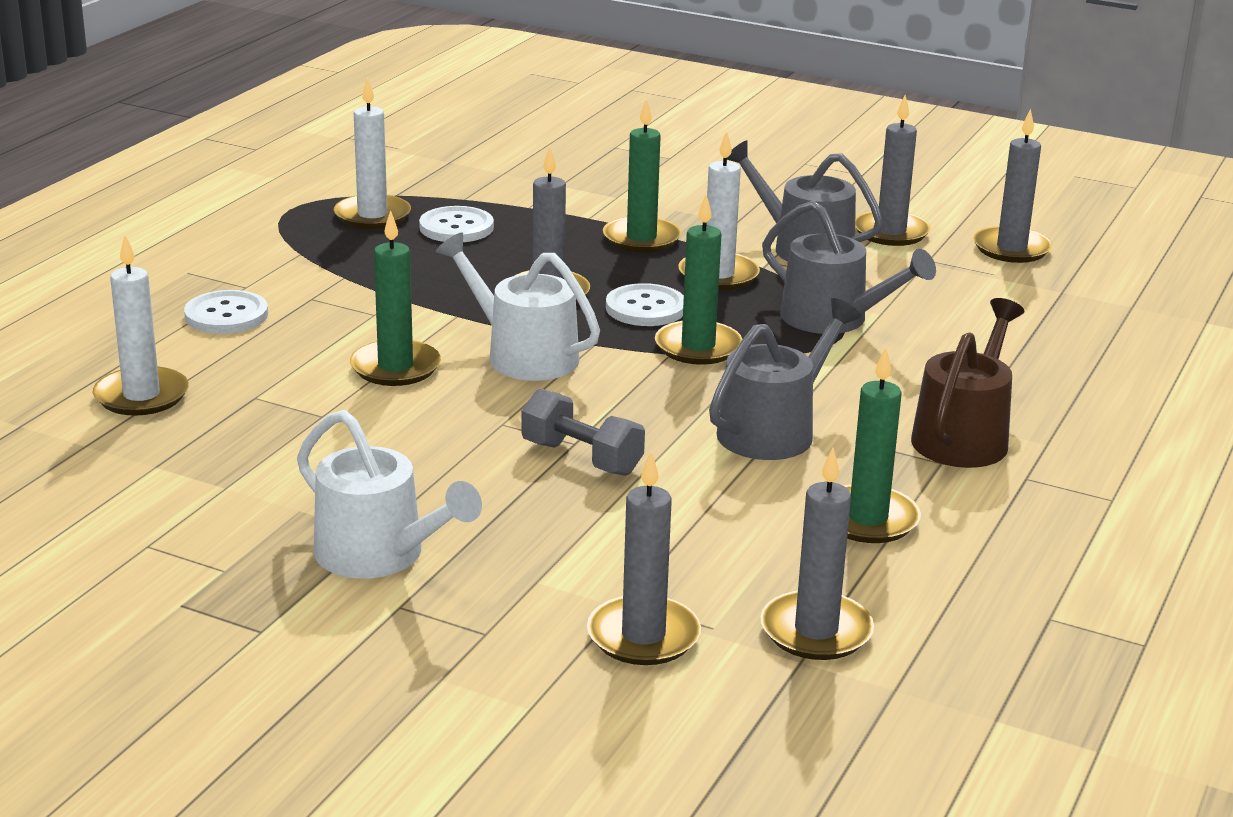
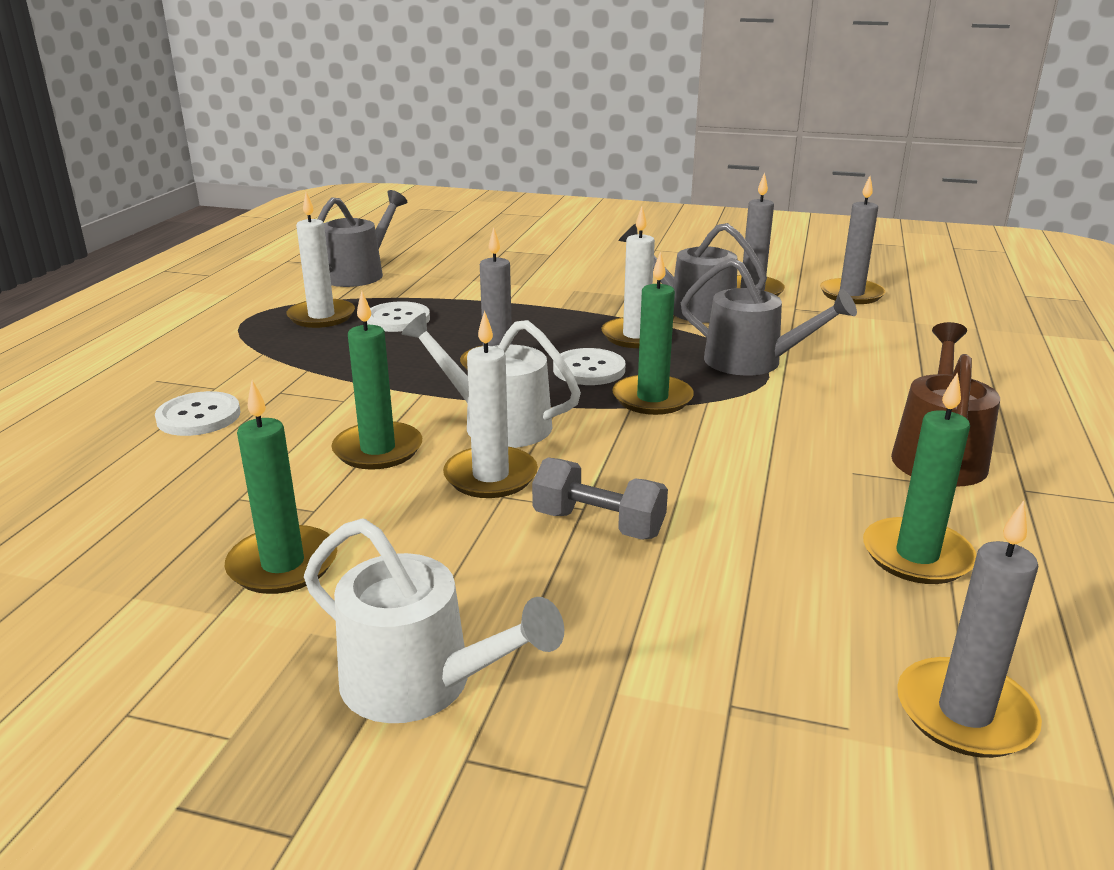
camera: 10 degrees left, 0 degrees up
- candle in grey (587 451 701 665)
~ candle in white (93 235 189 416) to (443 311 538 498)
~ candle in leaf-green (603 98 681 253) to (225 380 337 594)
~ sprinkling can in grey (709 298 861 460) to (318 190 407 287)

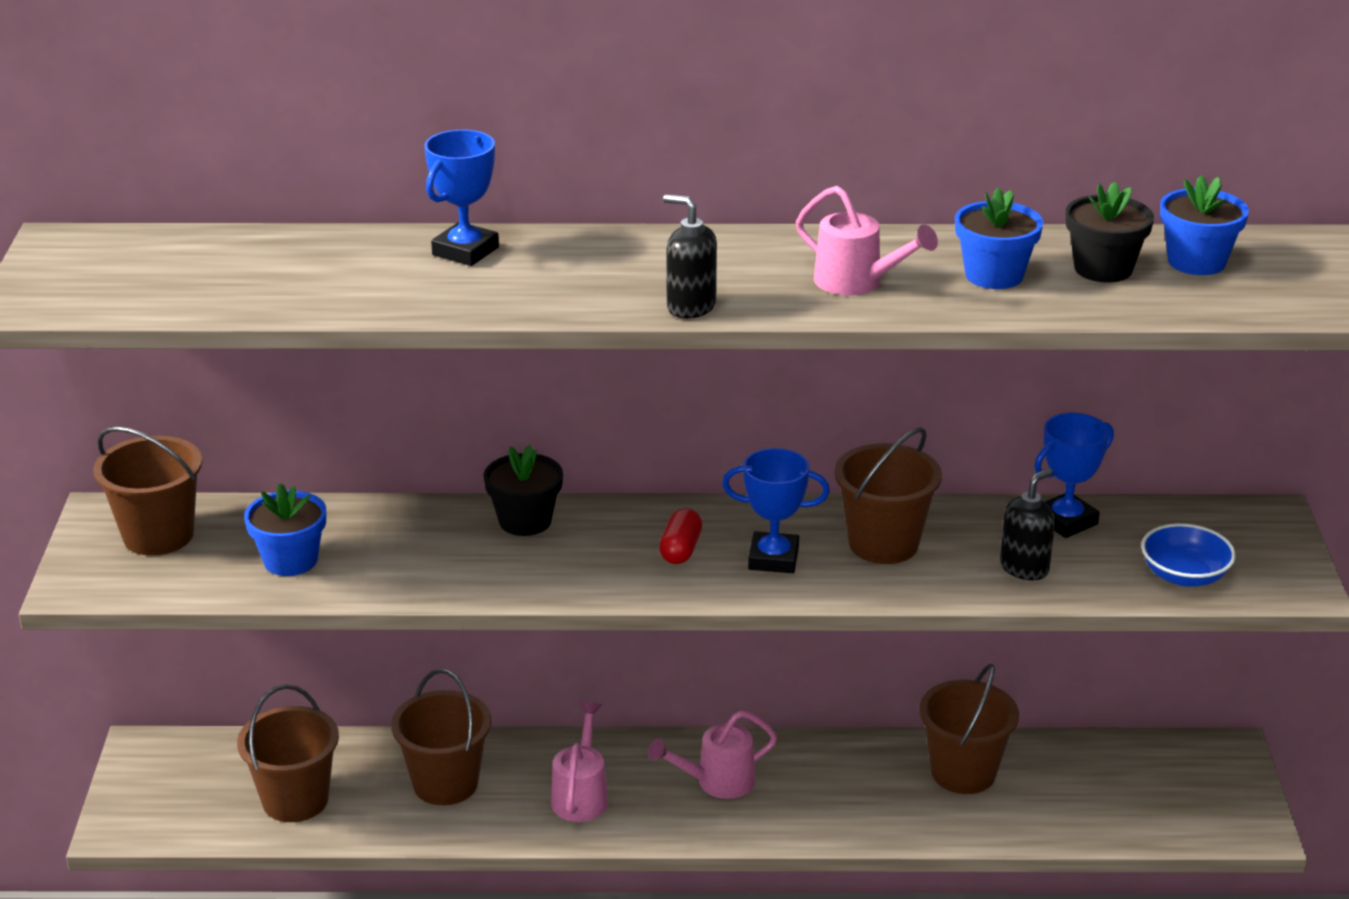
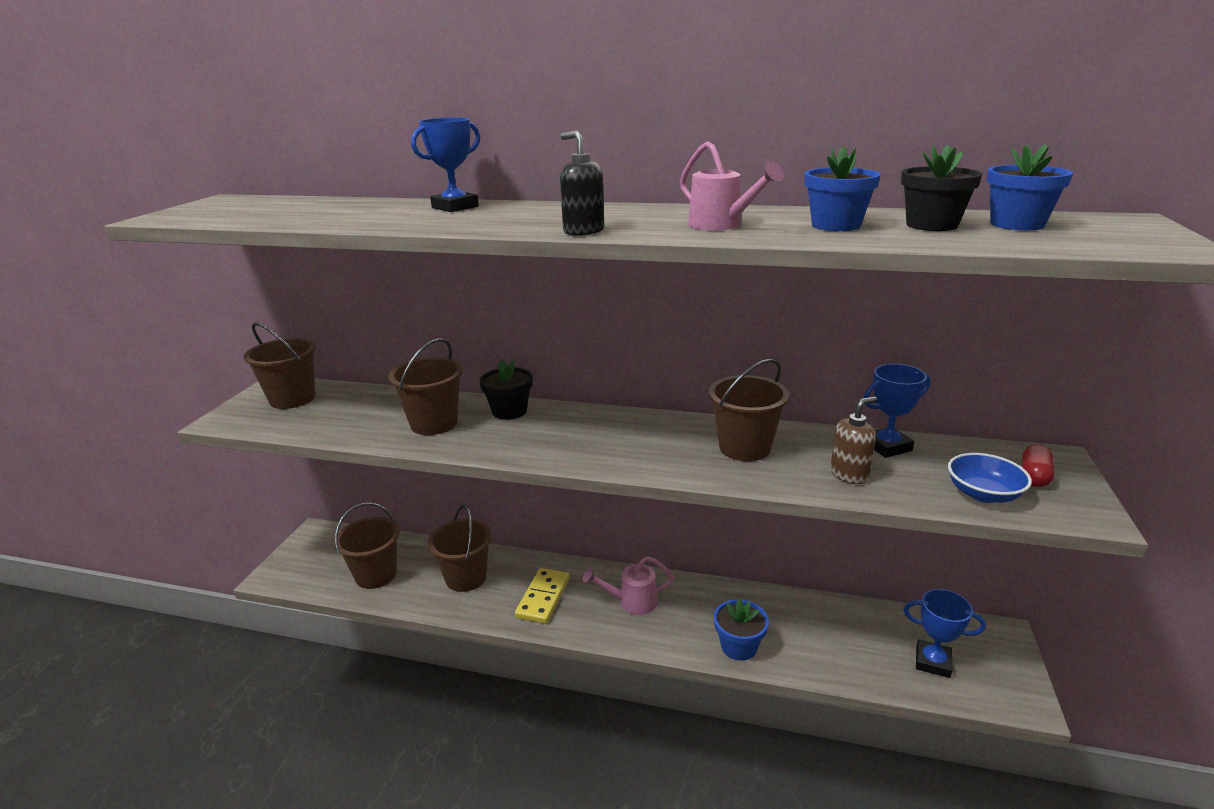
camera: 15 degrees right, 5 degrees down
~ potted plant in royal blue (244 483 326 576) to (714 598 769 661)
~ capsule in crimson (659 508 702 564) to (1022 445 1054 487)
~ prize cup in royal blue (722 448 830 573) to (904 589 986 678)
~ bucket in dark brown (919 664 1019 794) to (388 338 463 435)
~ sprinkling can in rose-pink (551 702 608 822) to domino tile in golden (515 568 570 624)
~ pump bottle in black (1000 468 1055 580) to pump bottle in dark brown (830 397 877 484)

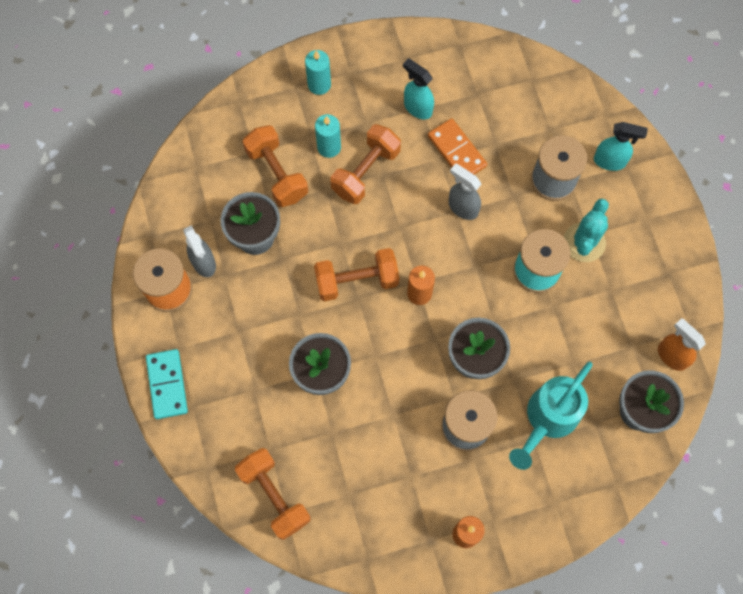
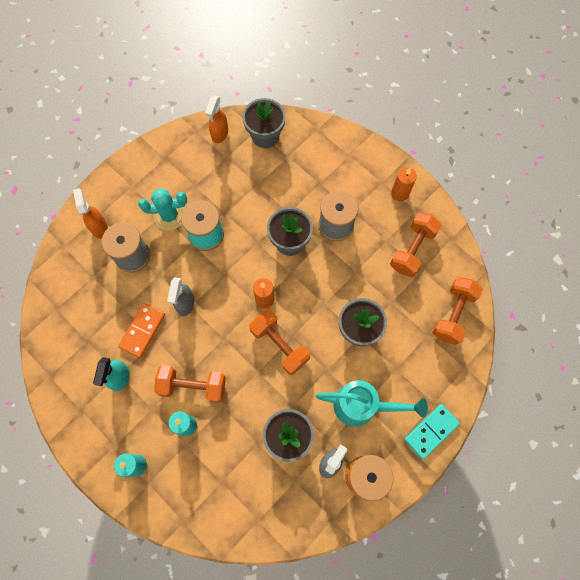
camera: 120 degrees left, 0 degrees up
~ hand weight in bright orange (243 125 308 207) to (390 212 442 277)
~ sprinkling can in aqua (509 361 593 470) to (316 380 428 427)
~ spray bottle in aqua (594 122 648 171) to spray bottle in bright orange (73 188 108 239)

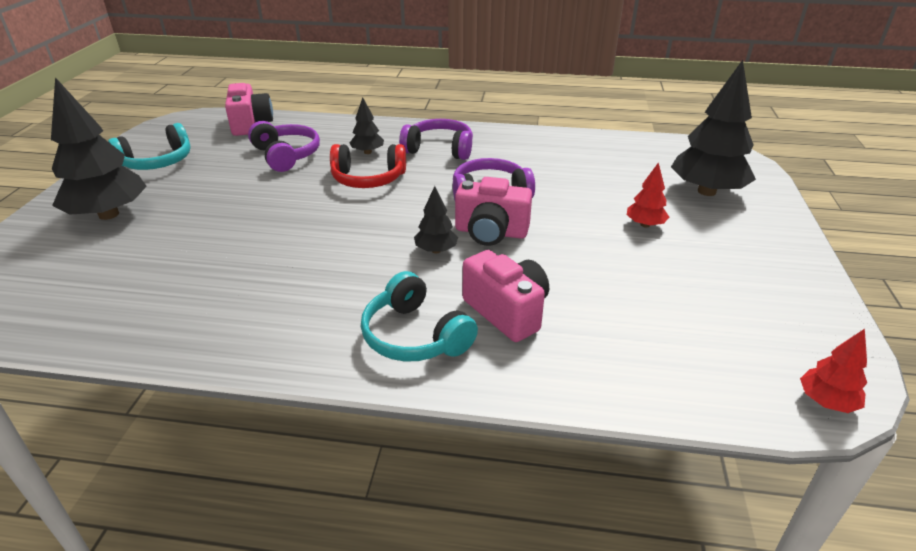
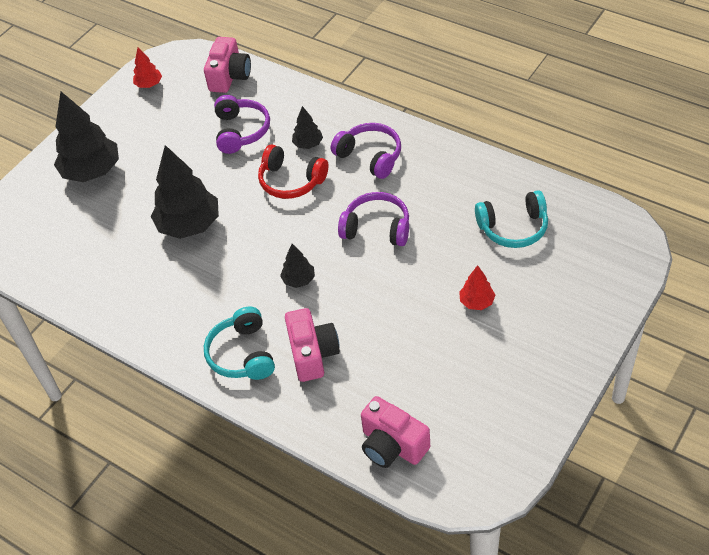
camera: 30 degrees right, 15 degrees up
~ over-ear headphones in aqua (108 123 191 170) to (475 190 548 248)
~ compact camera in rose-pink (455 177 532 246) to (361 396 430 468)
~ fir tree in black (671 60 756 196) to (151 145 219 239)
~ fir tree in crimson (800 329 867 413) to (133 47 162 88)

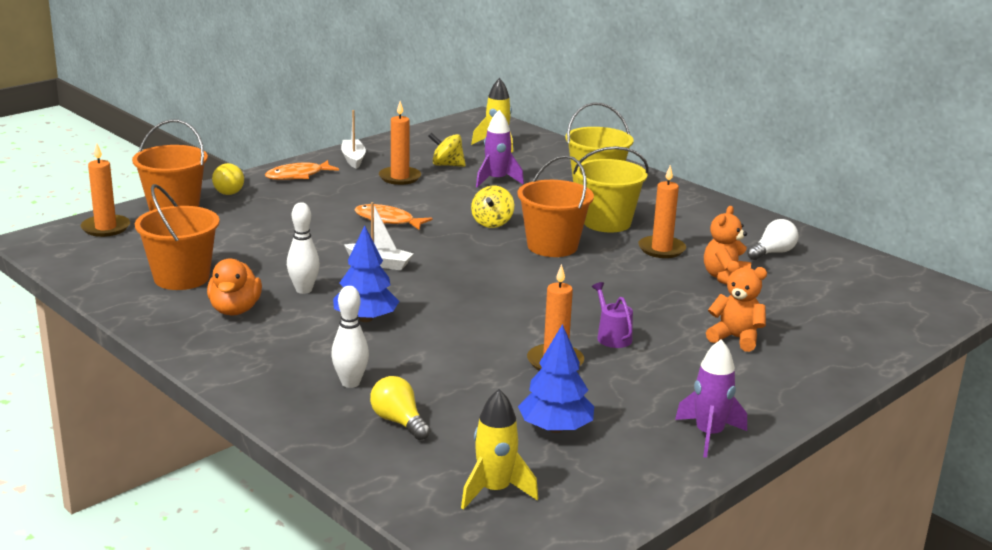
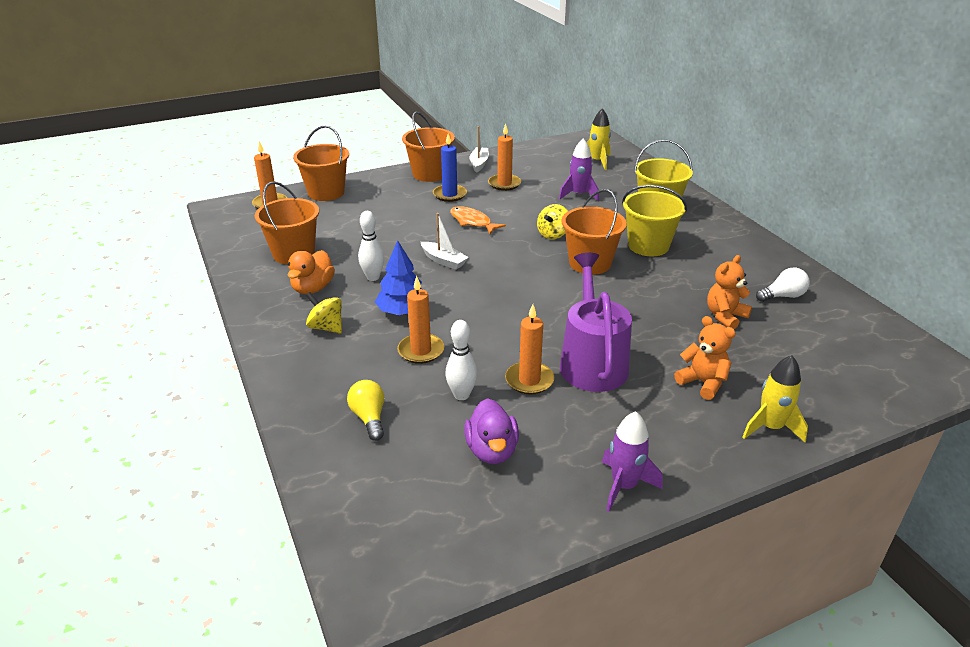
camera: 20 degrees right, 10 degrees up
- lightbulb in golden (212 163 245 195)
+ candle in royal blue (433 133 467 202)
~ skittle in white (331 286 369 388) to (445 320 477 400)
~ toy top in golden (428 133 466 167) to (306 292 342 334)
~ spaceship in golden (461 389 538 510) to (743 355 808 442)
~ candle in bright orange (638 165 686 258) to (397 276 444 364)
~ fish figure in bright orange (265 160 339 180) to bucket in bright orange (402 112 455 182)
~ fir tree in royal blue (518 324 594 433) to duck in violet (464 398 519 464)
~ sprinkling can in violet (592 282 633 348) = (560 253 632 392) x2.25

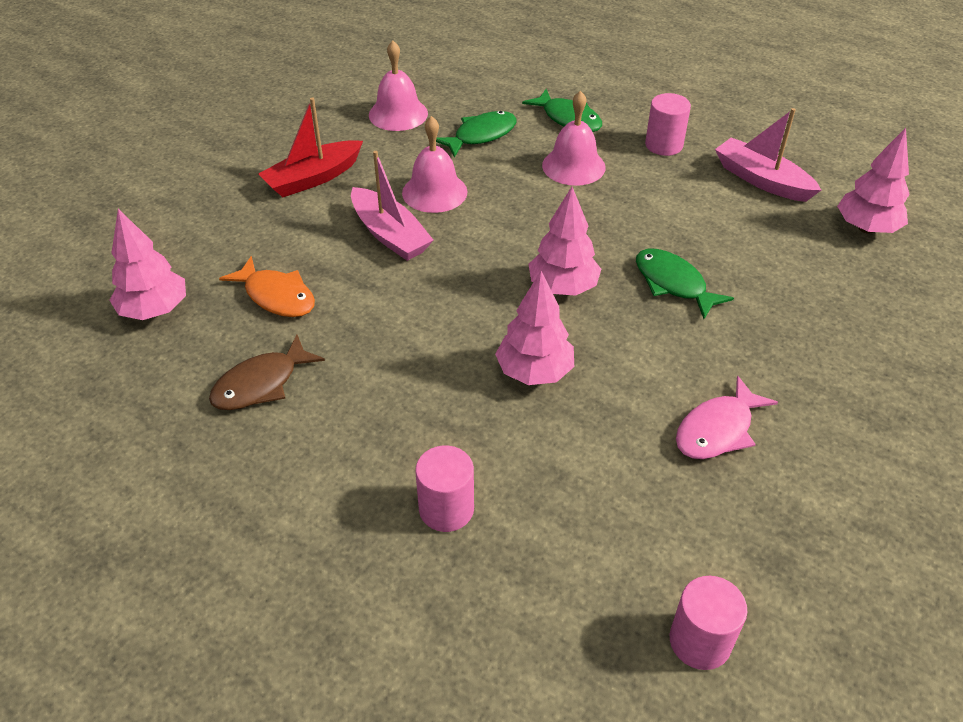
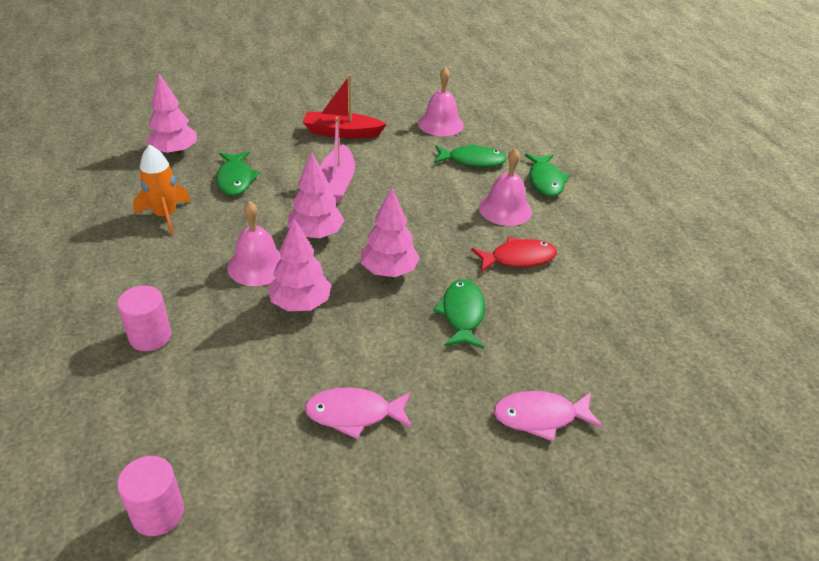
camera: 40 degrees right, 5 degrees down
- cylinder shape in rose-pink (645 93 691 156)
- sailboat in rose-pink (715 108 821 202)
+ fish figure in crimson (471 237 557 272)
+ fish figure in rose-pink (494 391 603 441)
~ bell in rose-pink (402 116 468 213) to (227 201 281 286)
~ fir tree in rose-pink (837 128 910 234) to (288 152 344 239)
~ fish figure in dark brown (209 335 325 410) to spaceship in bright orange (133 145 191 235)
~ fish figure in bright orange (219 256 315 317) to fish figure in leaf-green (216 151 260 196)

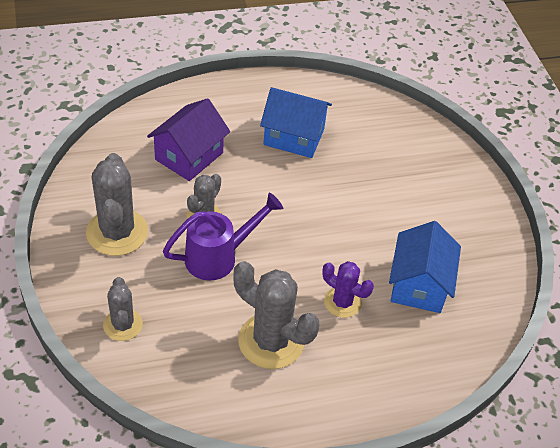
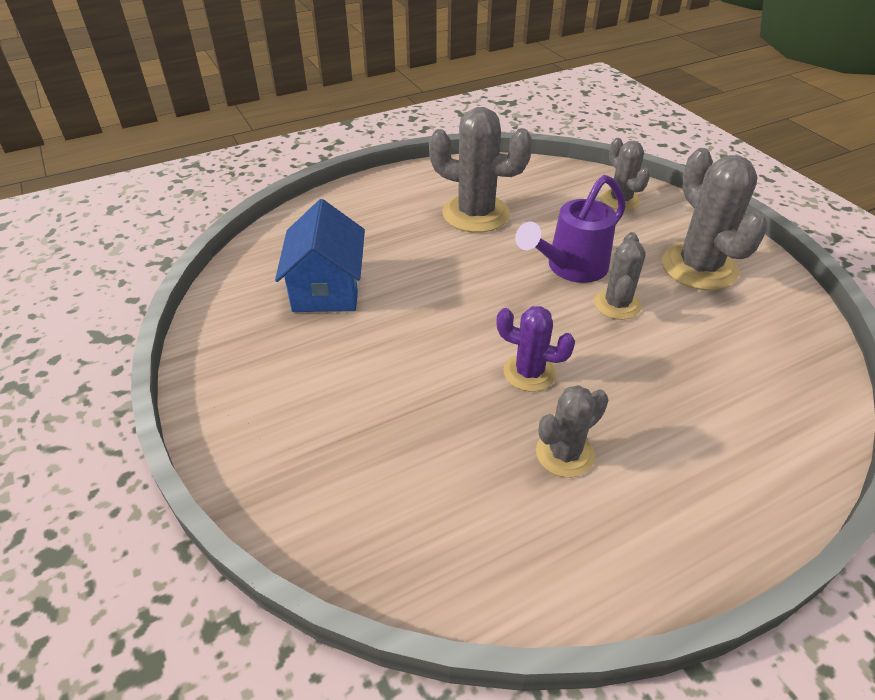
camera: 170 degrees right, 5 degrees down
- house in violet (147 98 230 181)
~ saguaro cactus in violet (323 261 374 318) to (496 306 575 392)
~ house in royal blue (260 87 332 158) to saguaro cactus in grey (536 385 608 477)

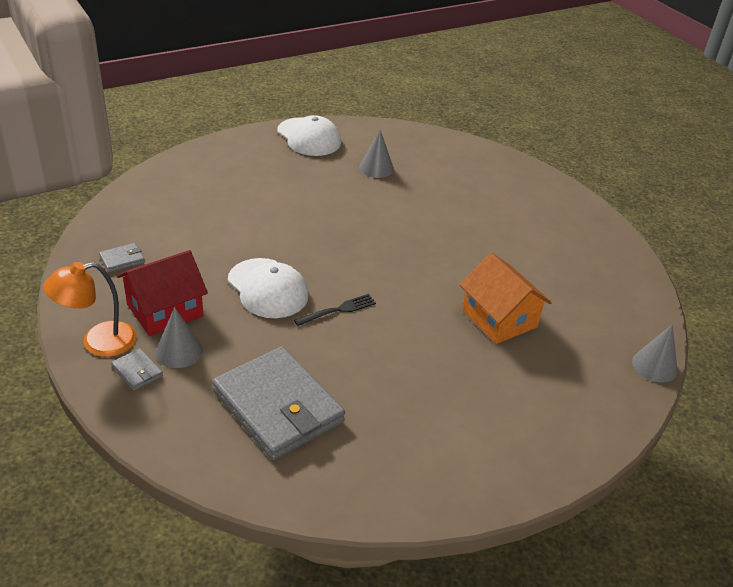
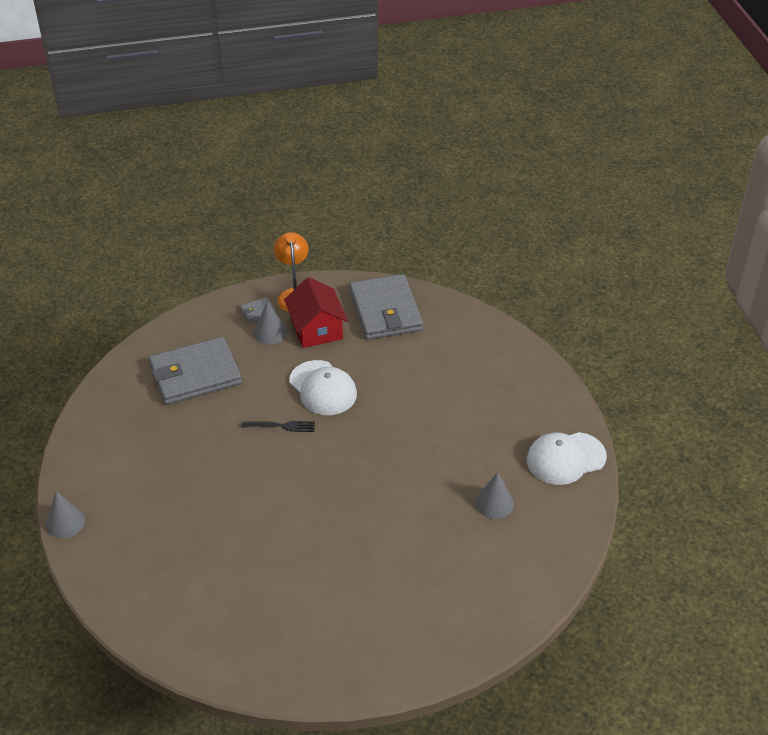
camera: 110 degrees right, 5 degrees up
- house in bright orange (460 253 552 344)
~ cone in grey (632 324 678 383) to (46 491 85 539)
~ baseball cap in white (228 258 309 318) = (289 360 357 415) 105 degrees counterclockwise
~ dinner fork in black (294 294 376 326) = (241 421 315 432) 75 degrees counterclockwise
~ wallet in grey (99 243 145 272) = (349 274 423 340) x2.50

